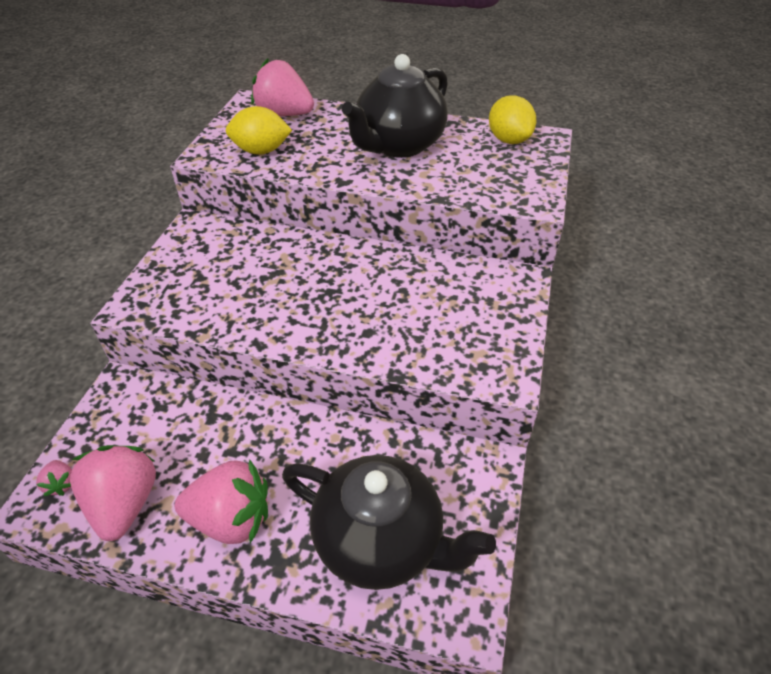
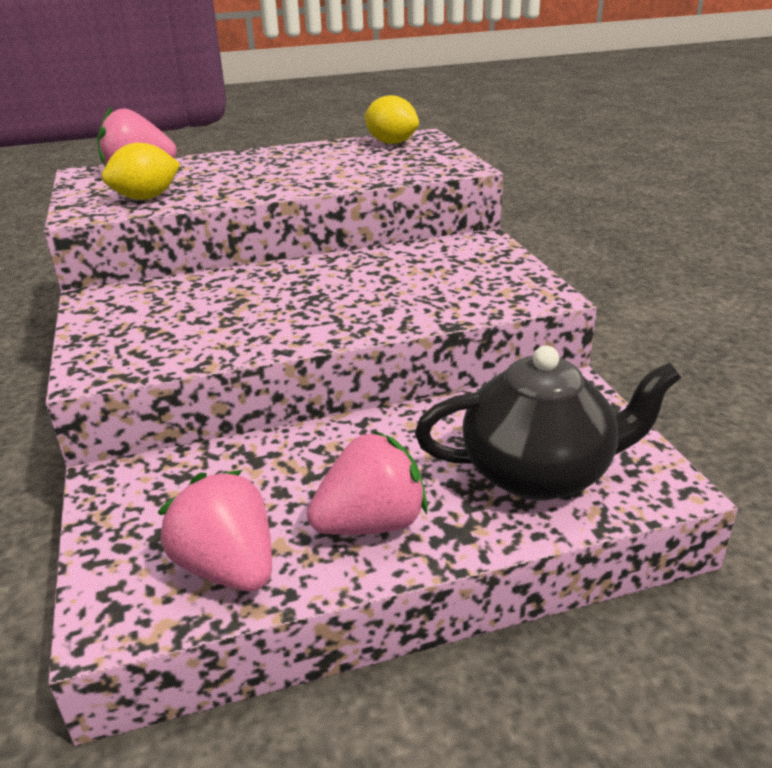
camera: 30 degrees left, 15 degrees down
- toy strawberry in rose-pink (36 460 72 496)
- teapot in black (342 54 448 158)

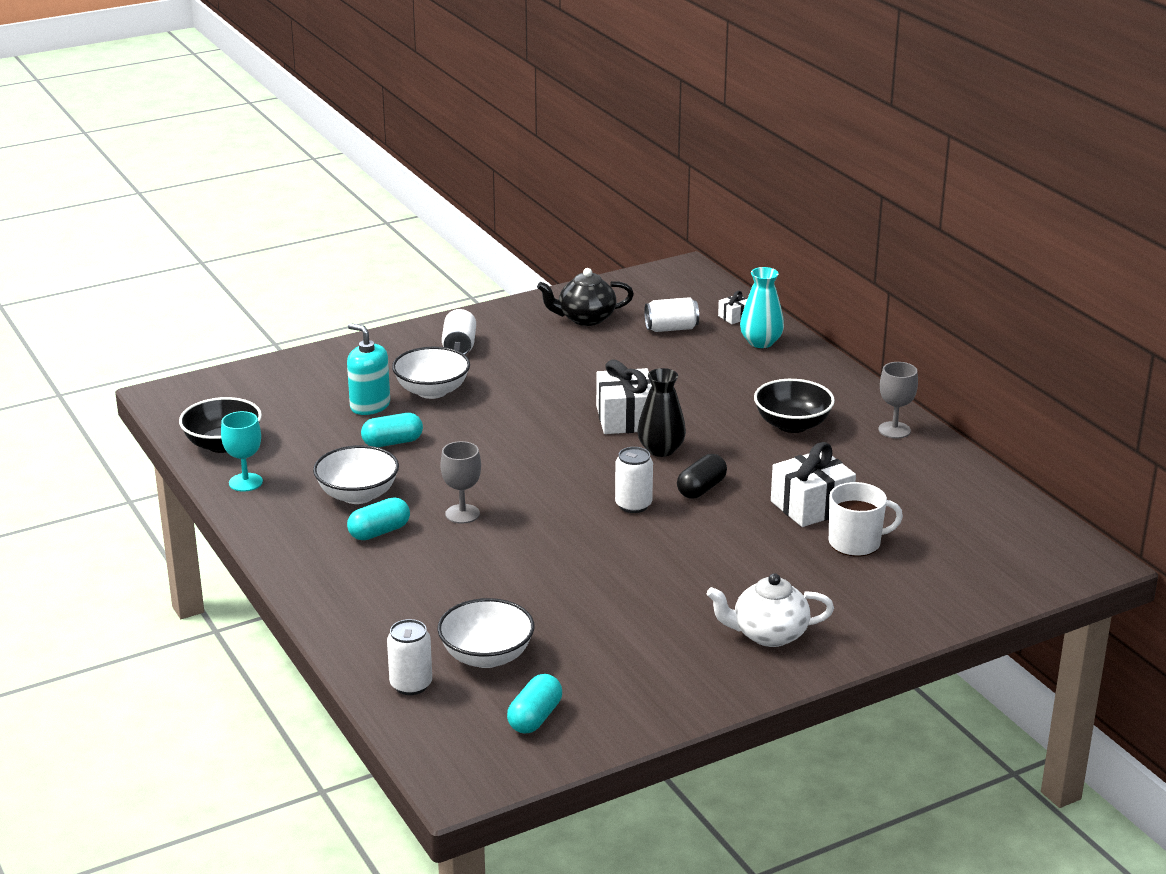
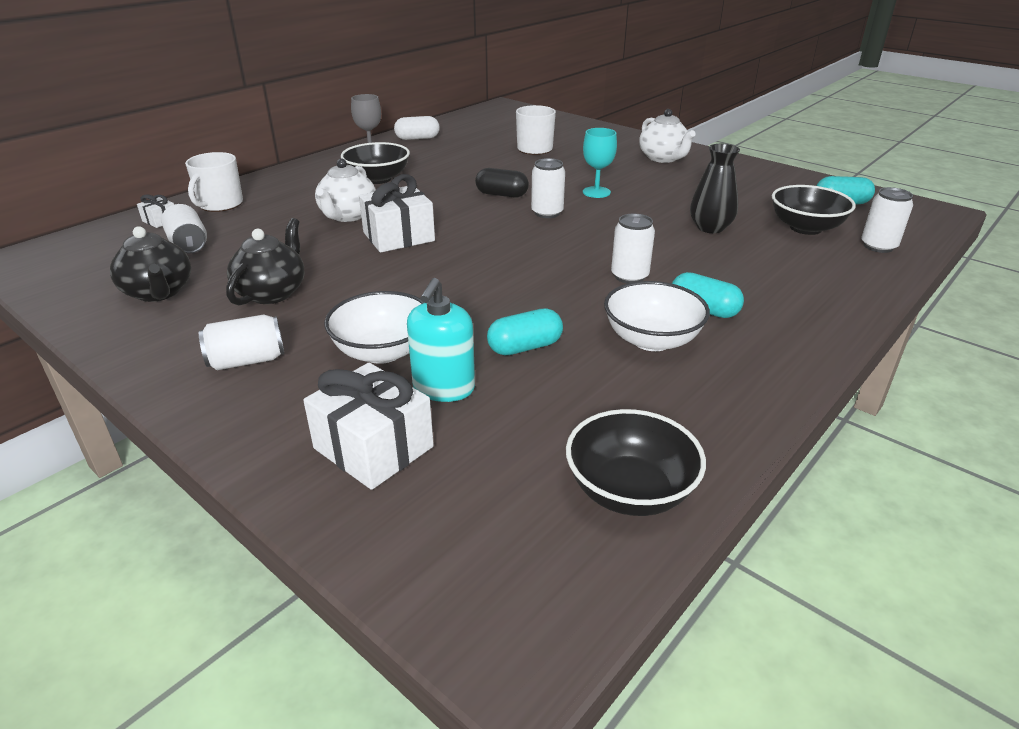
camera: 110 degrees left, 5 degrees up
+ teapot in black (226 218 304 305)
+ teapot in white (315 158 376 222)
+ capsule in white (394 116 440 140)
~ chalice in aqua (221 411 263 491) to (583 128 617 198)
~ tall vase in black (637 368 686 457) to (690 144 740 233)
~ gift in white (771 442 856 527) to (303 363 434 490)
~ chalice in grey (441 441 481 524) to tin in white (611 214 655 283)
~ tall vase in aqua (740 267 784 348) to coffee mug in white (185 152 243 212)
~ bowl in white (437 598 534 668) to bowl in black (772 185 856 235)
~ capsule in aqua (361 413 423 447) = (487 308 563 355) 75 degrees counterclockwise

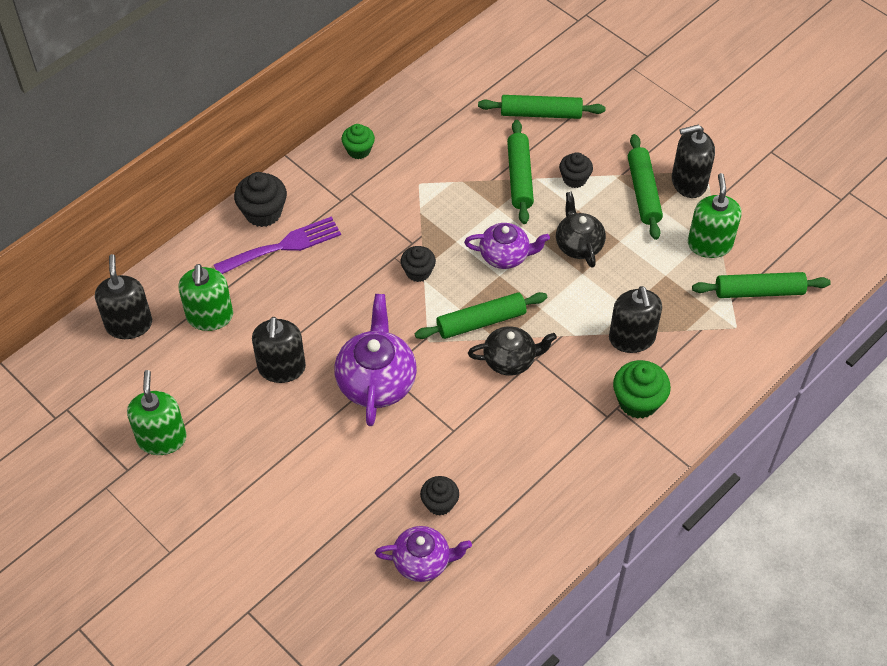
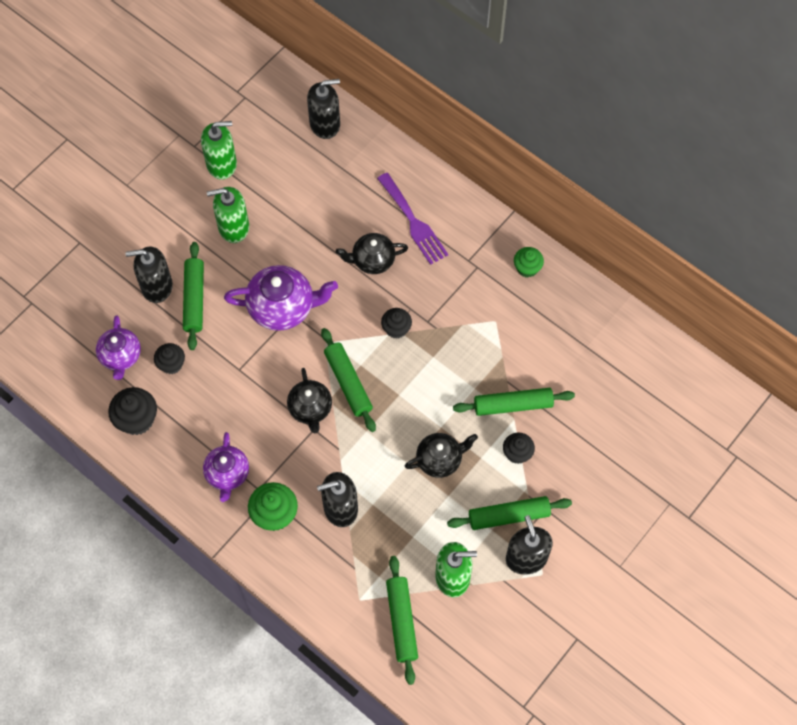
camera: 85 degrees right, 10 degrees up
+ teapot in black (336 233 408 274)
~ pump bottle in leaf-green (178 264 233 331) to (207 187 249 243)
~ muffin in black (234 172 287 227) to (108 387 157 435)
~ pump bottle in black (252 317 306 383) to (125 247 173 303)
~ teapot in violet (464 223 550 269) to (203 432 249 502)
~ rolling pin in leaf-green (478 95 606 119) to (183 242 204 350)

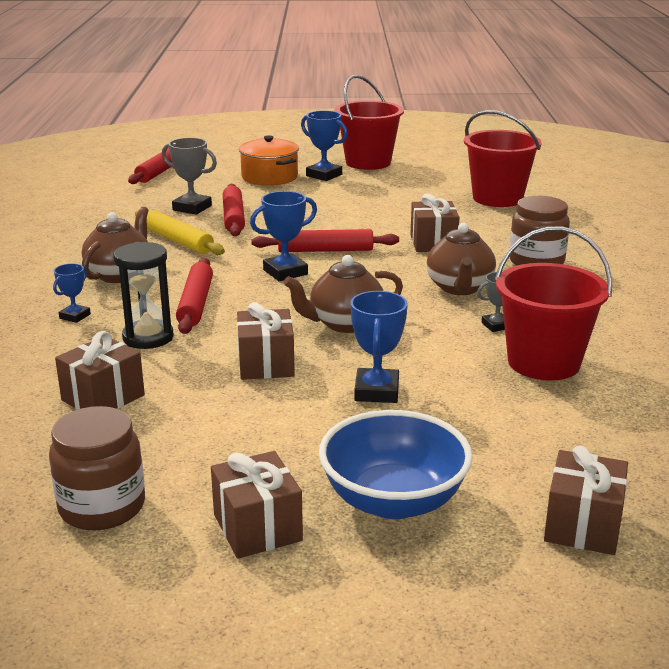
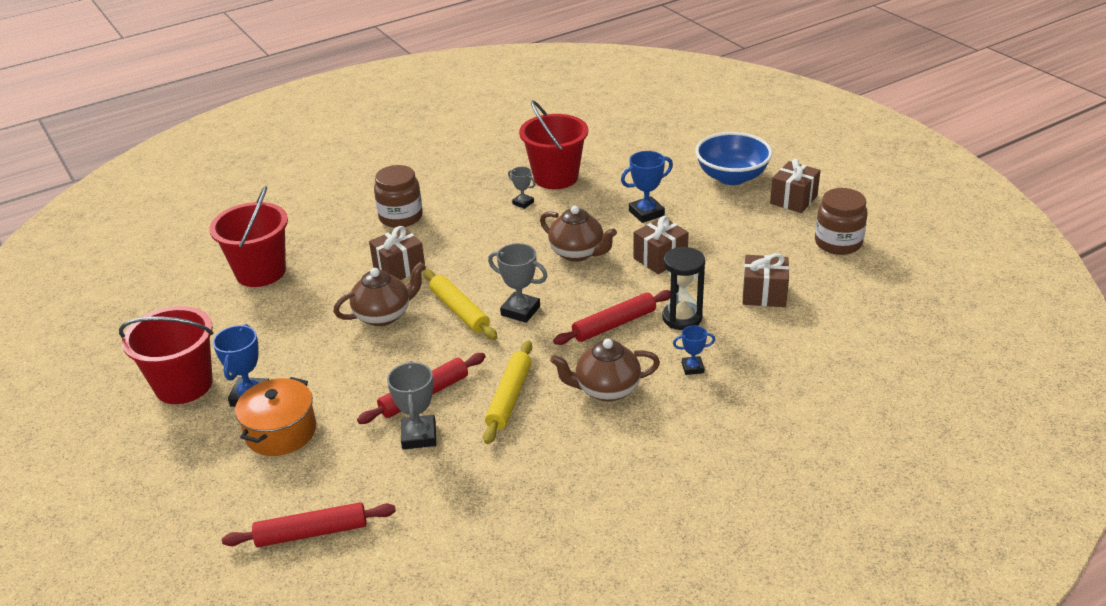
camera: 120 degrees left, 10 degrees up
- gift in dark brown (544 445 628 555)
~ teapot in dark brown (426 222 496 295) to (333 262 425 326)
~ prize cup in royal blue (250 191 317 281) to prize cup in grey (488 243 547 323)
~ rolling pin in crimson (252 229 399 252) to rolling pin in golden (423 270 497 340)

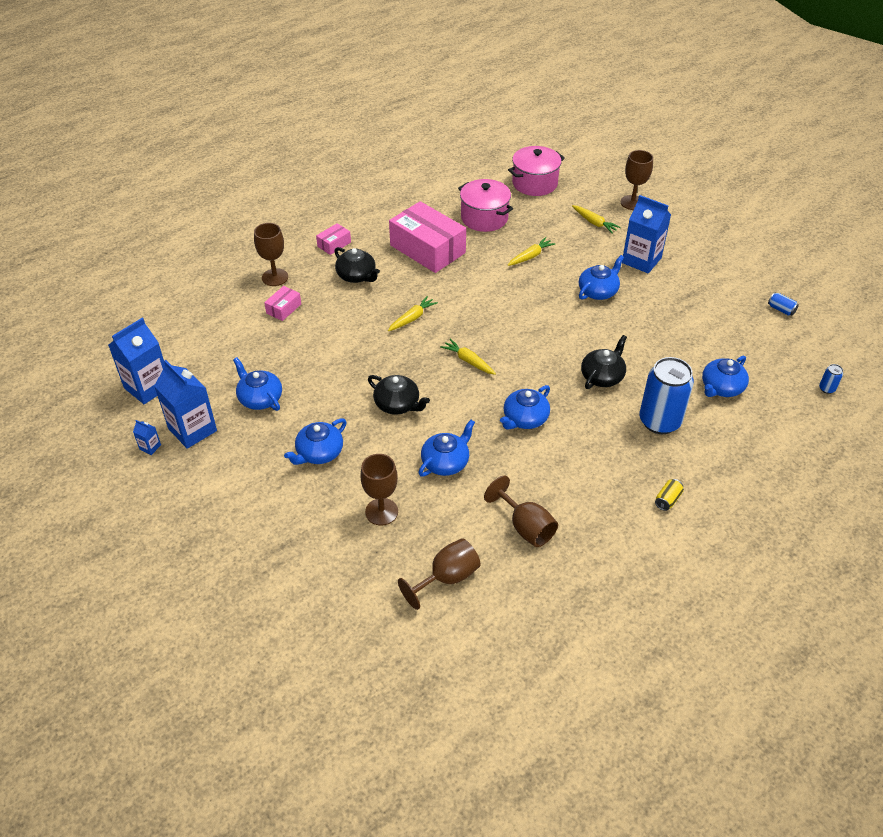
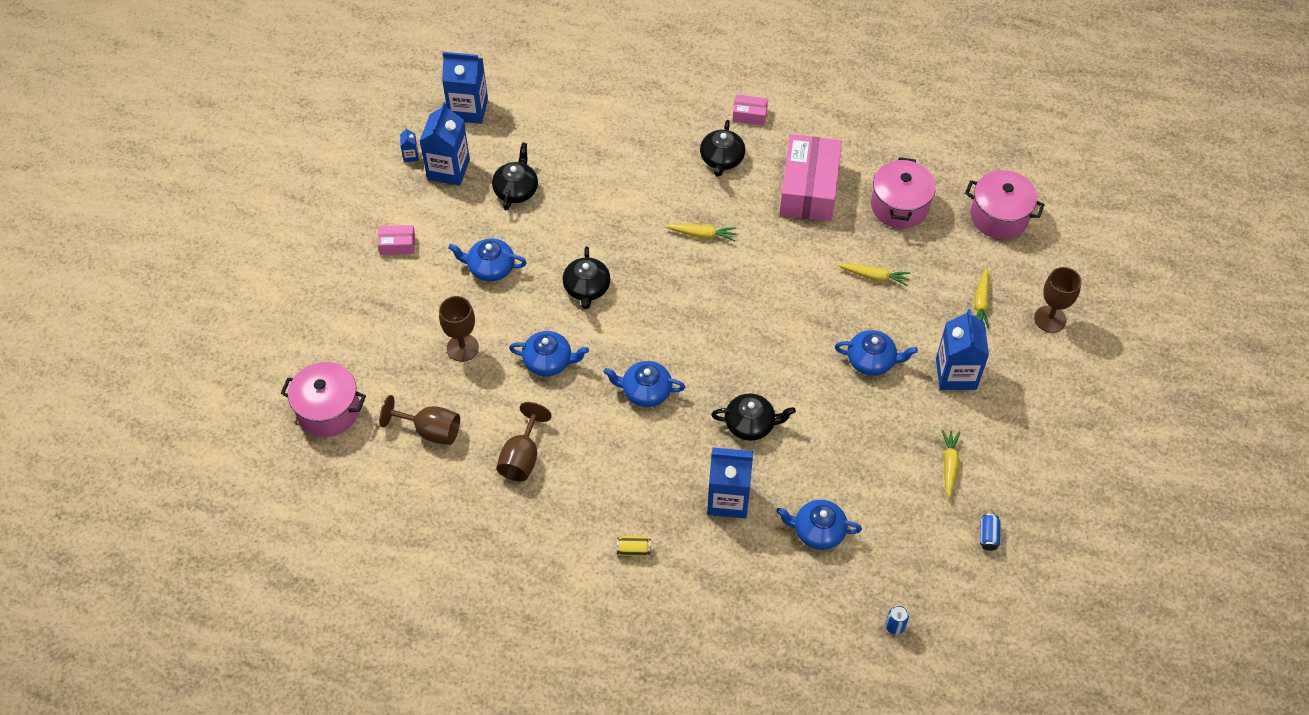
camera: 55 degrees right, 10 degrees up
- chalice in dark brown (254 223 288 286)
+ pot in rose-pink (281 362 366 437)
~ parcel in rose-pink (264 286 301 321) to (378 225 415 255)
~ root vegetable in golden (440 339 496 375) to (942 430 960 499)
~ tin in royal blue (639 357 694 434) to milk carton in royal blue (707 448 753 519)
~ teapot in royal blue (233 357 282 411) to teapot in black (492 143 538 210)

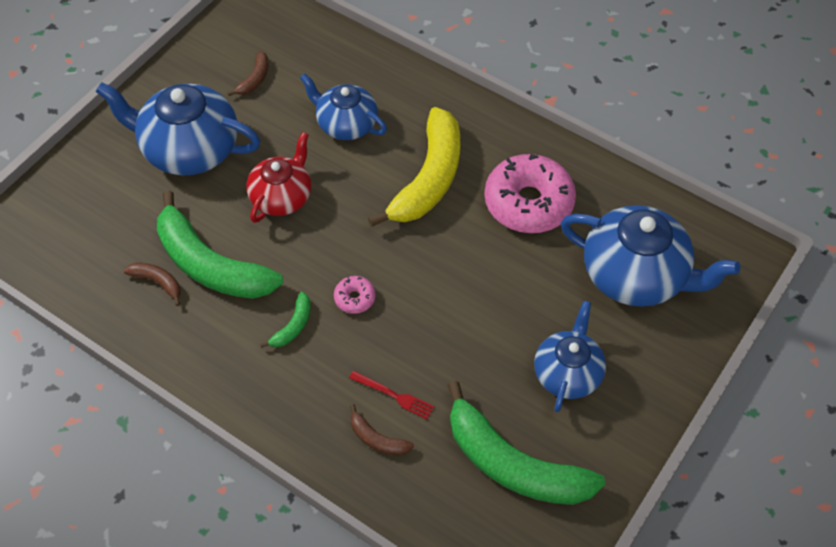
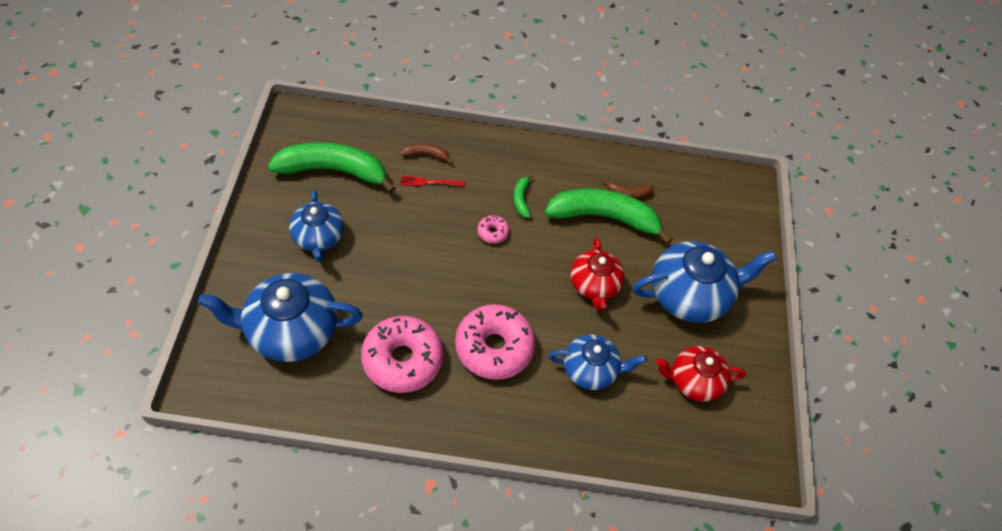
camera: 145 degrees right, 0 degrees up
~ banana in dark brown (227 51 269 96) to teapot in crimson (656 346 746 402)
~ banana in golden (368 107 460 227) to glazed donut in rose-pink (455 304 536 380)

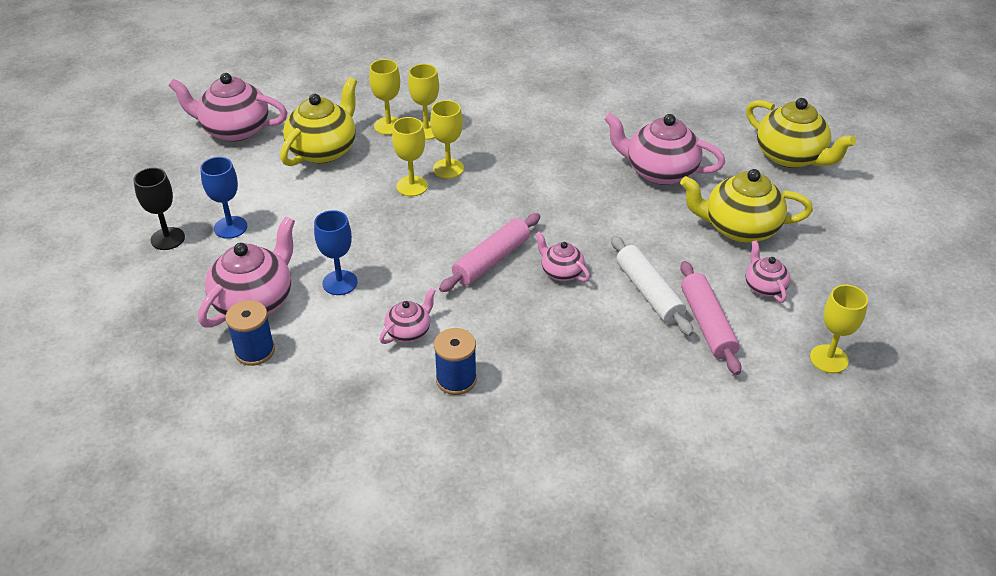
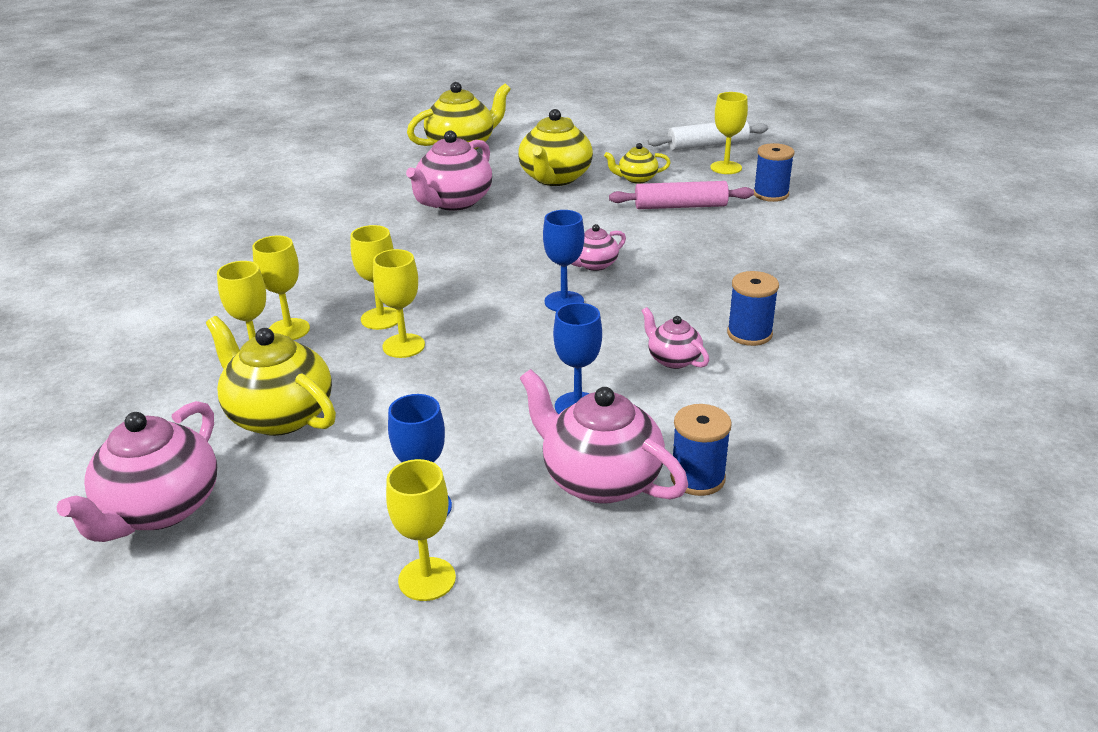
camera: 80 degrees left, 10 degrees down
+ bobbin in royal blue (754 143 794 202)
~ rolling pin in white (611 236 694 336) to (648 120 768 150)
~ rolling pin in rose-pink (439 213 540 292) to chalice in royal blue (543 210 584 311)
~ chalice in black (133 168 185 250) to chalice in golden (386 459 456 601)
~ teapot in rose-pink (745 240 790 303) to teapot in golden (604 143 671 184)

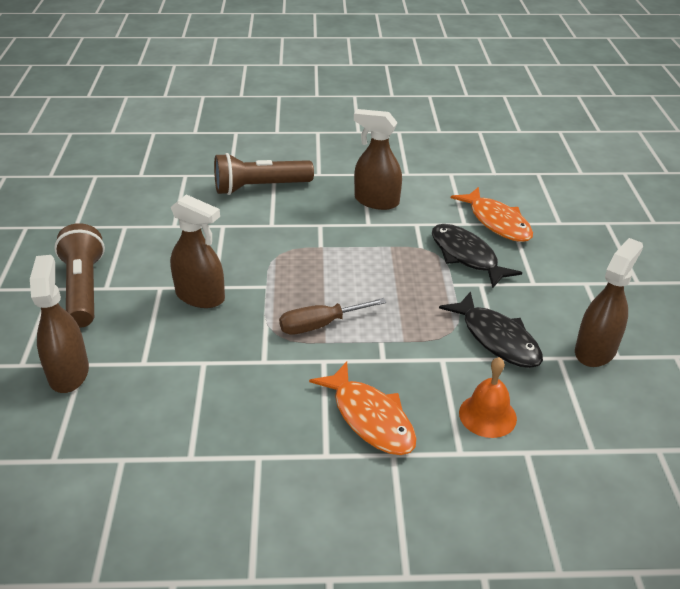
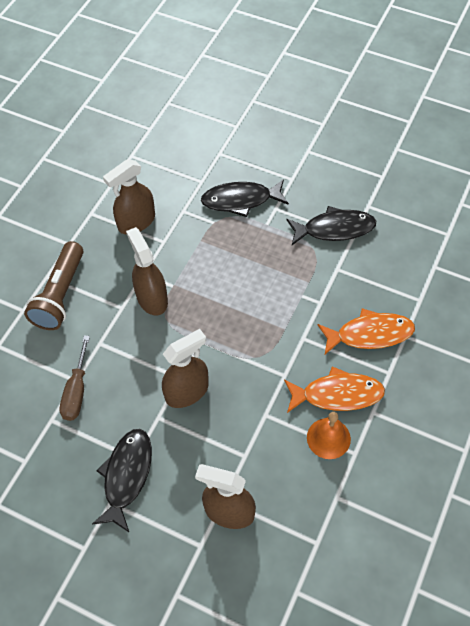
camera: 60 degrees left, 20 degrees up
~ screwdriver in dark brown (279 298 387 335) to (59 335 90 421)
~ fish figure in bright orange (451 187 533 242) to (284 366 385 413)
~ bell in bright orange (459 357 517 438) to (307 412 351 459)
~ spray bottle in dark brown (575 238 643 367) to (126 227 168 316)
~ pocket torch in dark brown (54 223 105 328) to fish figure in black (92 429 152 532)

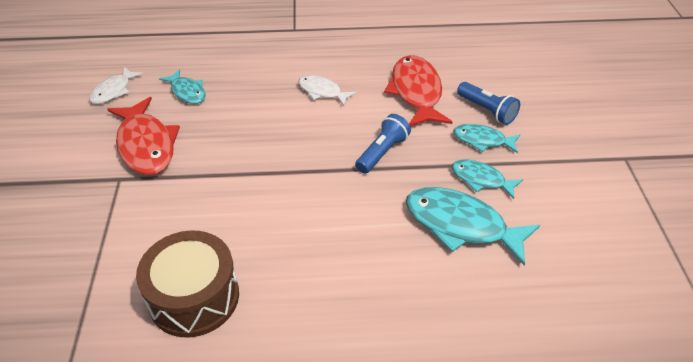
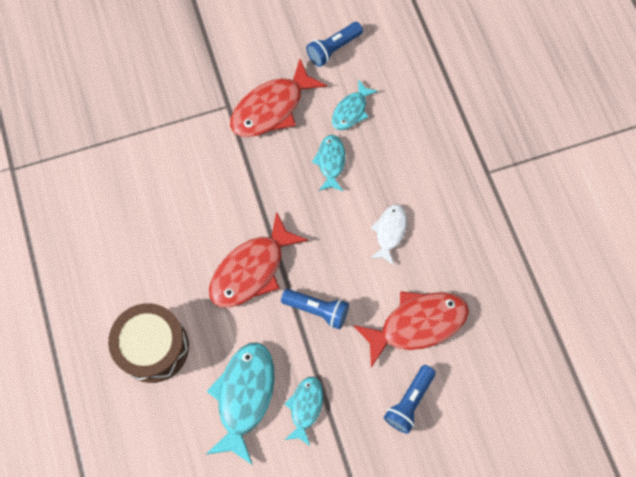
camera: 75 degrees right, 25 degrees up
+ fish figure in crimson (209 211 308 308)
~ snare drum in dark brown (136 230 239 338) to (108 303 189 383)
~ fish figure in aqua (453 124 520 153) to (312 135 345 191)
~ fish figure in white (90 67 143 104) to pocket torch in royal blue (306 22 363 67)

